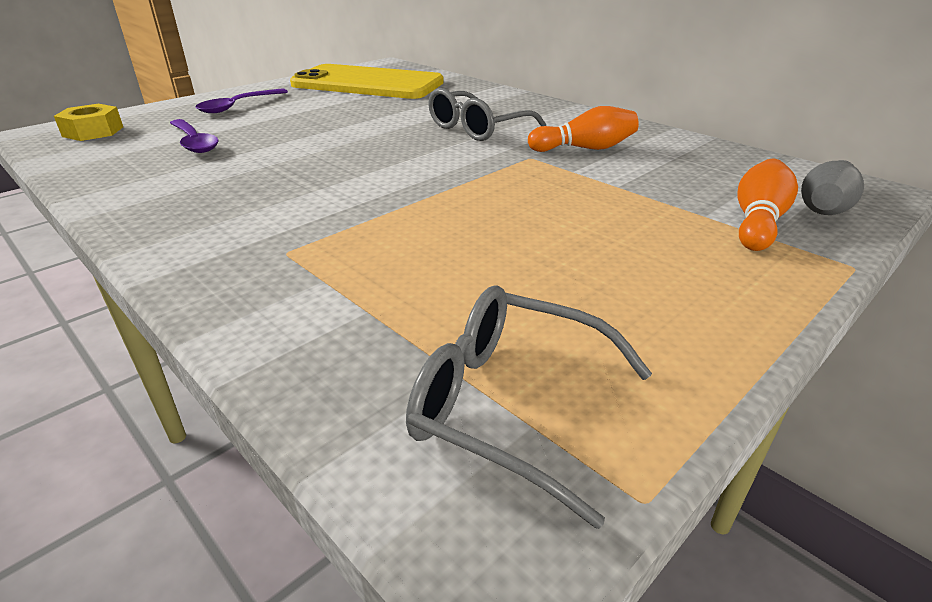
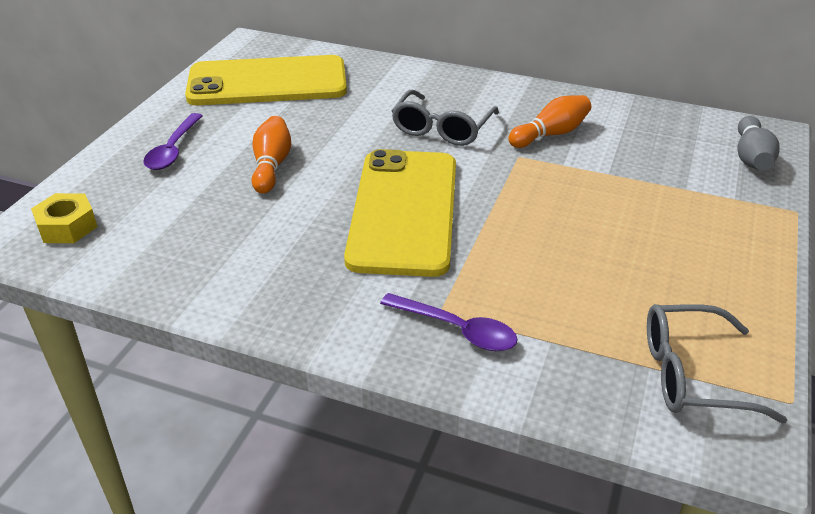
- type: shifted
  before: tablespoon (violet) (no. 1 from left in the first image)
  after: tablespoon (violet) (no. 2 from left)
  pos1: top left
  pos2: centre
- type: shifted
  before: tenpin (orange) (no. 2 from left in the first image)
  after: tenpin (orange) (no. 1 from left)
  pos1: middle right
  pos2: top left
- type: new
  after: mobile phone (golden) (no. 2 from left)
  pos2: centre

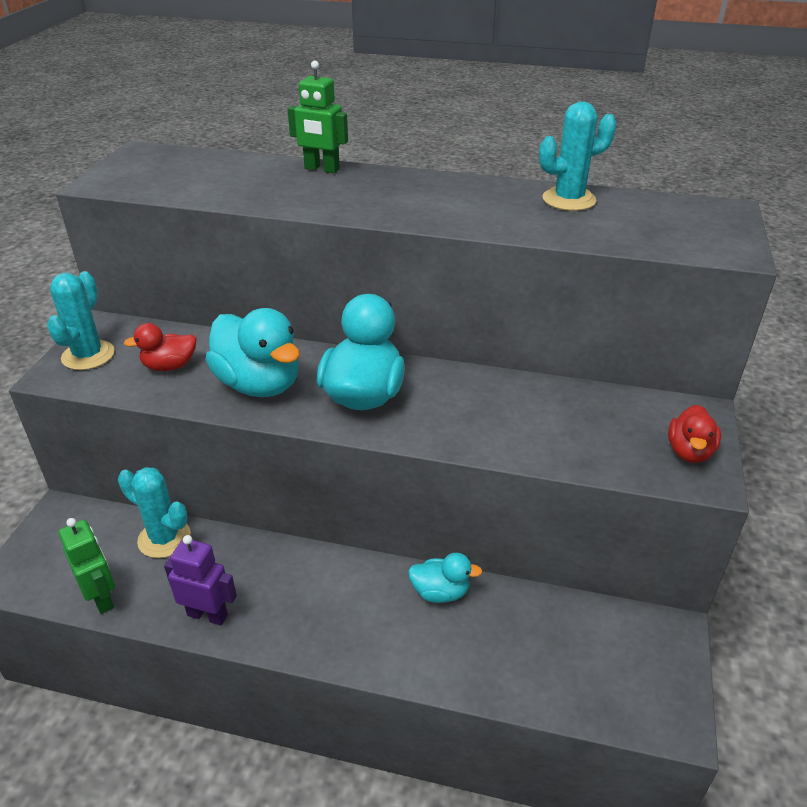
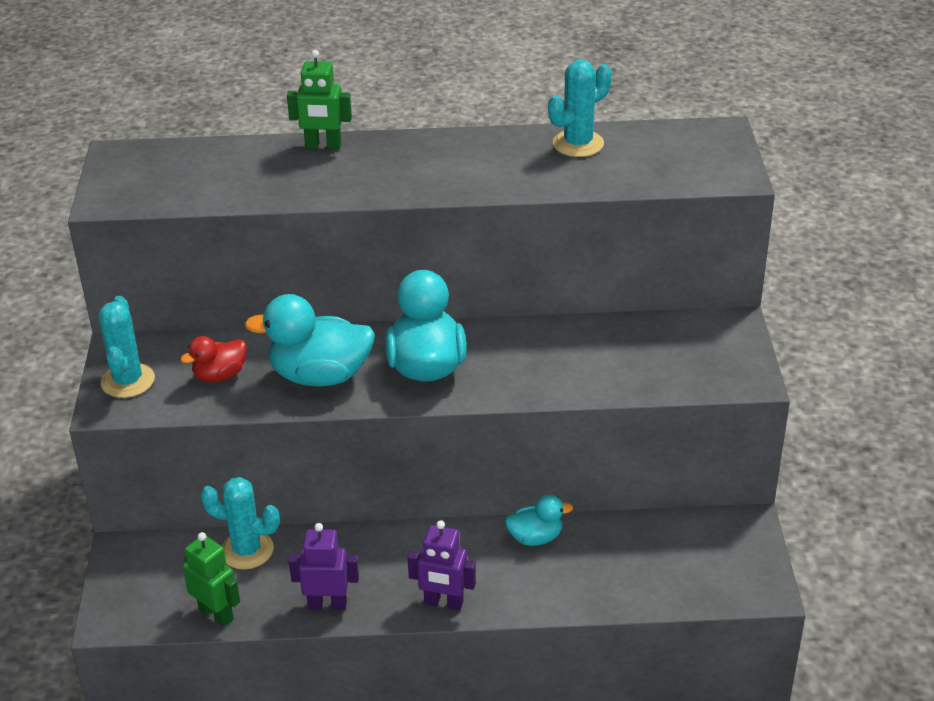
- type: rotated
  before: toy duck (teal) (no. 1 from left)
  pos1: middle left
  pos2: middle left
  turn: 150
- type: gone
  before: toy duck (red) (no. 2 from left)
  pos1: middle right
- type: new
  after: robot figure (violet) (no. 2 from left)
  pos2: bottom centre

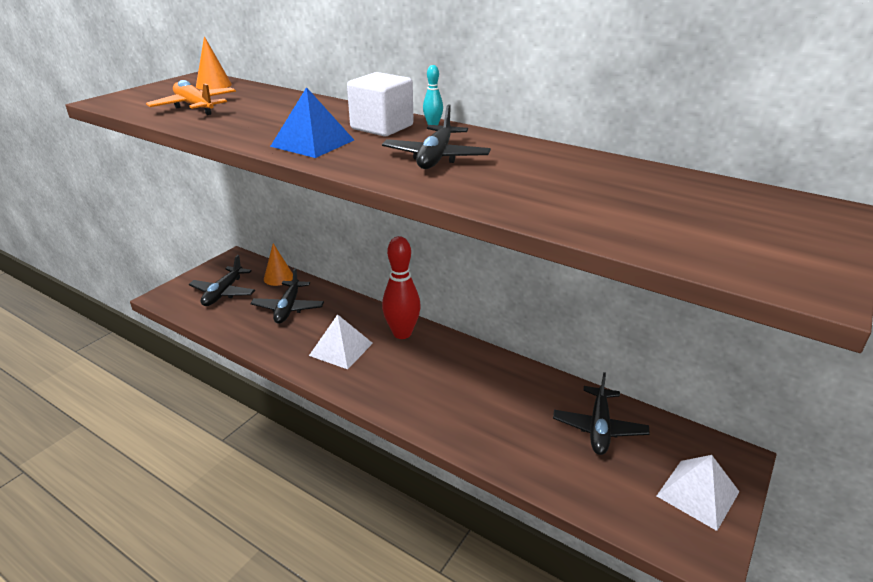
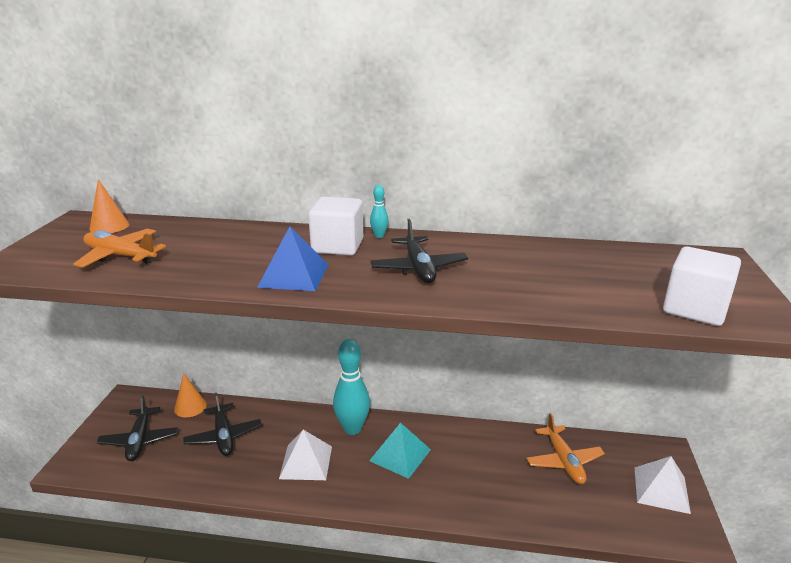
- type: repainted
  before: tenpin (red)
  after: tenpin (teal) (no. 1 from left)
  pos1: centre
  pos2: bottom centre
- type: repainted
  before: plane (ebony) (no. 4 from left)
  after: plane (orange) (no. 2 from left)
  pos1: bottom right
  pos2: bottom right
- type: new
  after: solid pyramid (teal)
  pos2: bottom centre
- type: new
  after: solid cube (snow-white) (no. 2 from left)
  pos2: middle right

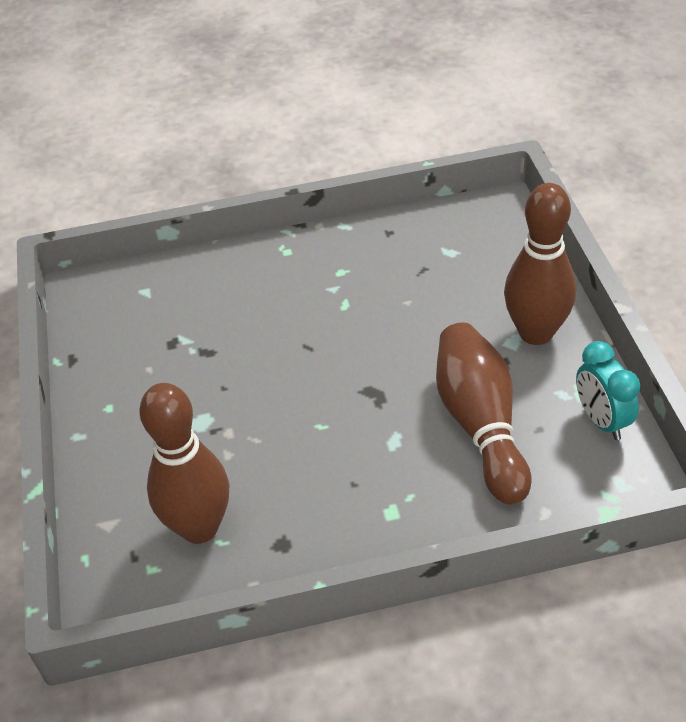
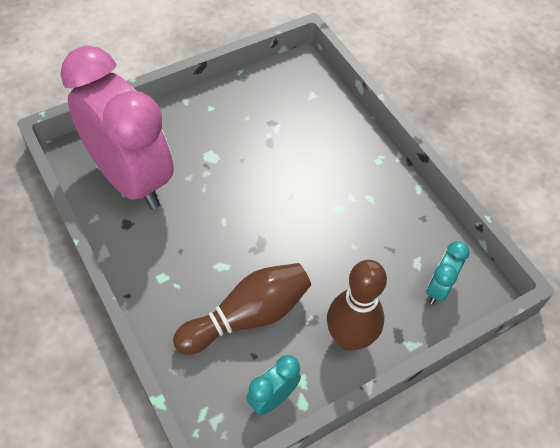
- type: swapped
  before: tenpin (russet) (no. 1 from left)
  after: alarm clock (pink)
  pos1: middle left
  pos2: top left
- type: new
  after: alarm clock (teal) (no. 2 from left)
  pos2: middle right

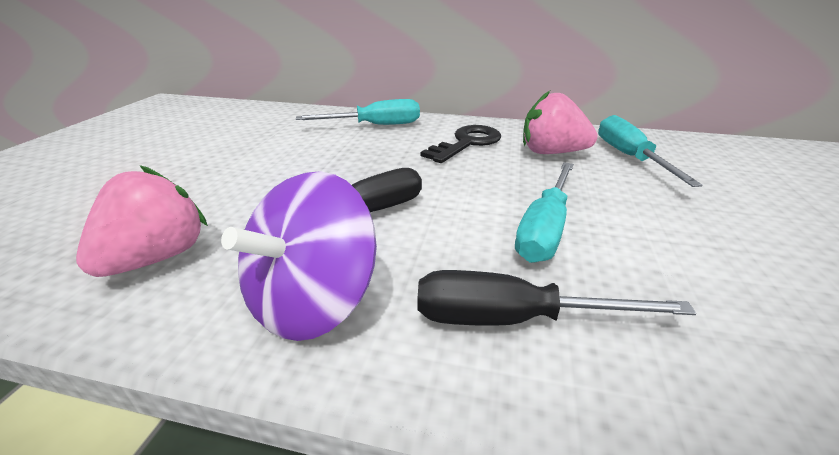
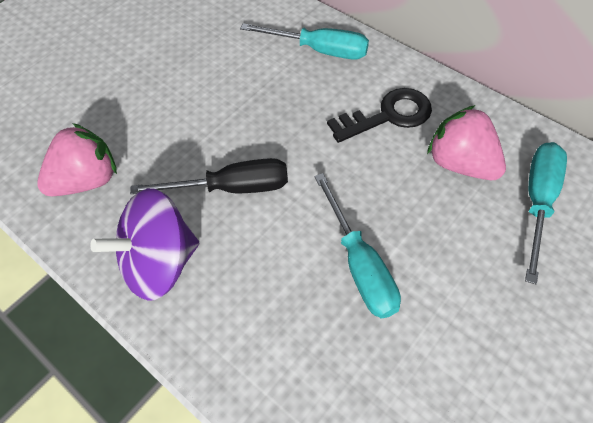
- type: gone
  before: flat screwdriver (ebony) (no. 2 from left)
  pos1: centre
- type: rotated
  before: flat screwdriver (teal) (no. 2 from left)
  pos1: centre
  pos2: centre
  turn: -75

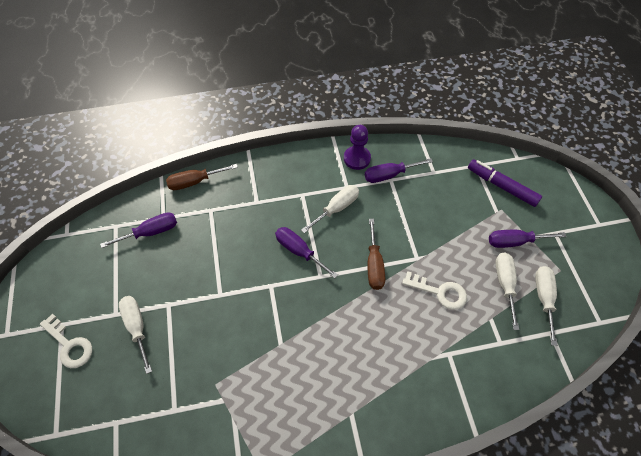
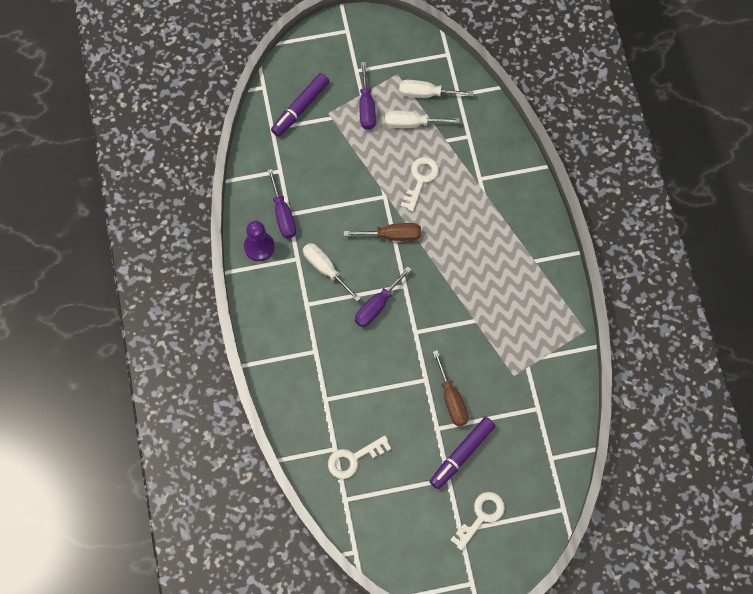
- type: swapped
  before: flat screwdriver (violet) (no. 1 from left)
  after: key (snow-white) (no. 1 from left)
  pos1: middle left
  pos2: bottom centre
- type: swapped
  before: flat screwdriver (snow-white) (no. 1 from left)
  after: felt pen (violet) (no. 2 from left)
  pos1: bottom left
  pos2: bottom centre
- type: shifted
  before: flat screwdriver (russet) (no. 1 from left in the first image)
  after: flat screwdriver (russet) (no. 2 from left)
  pos1: middle left
  pos2: centre

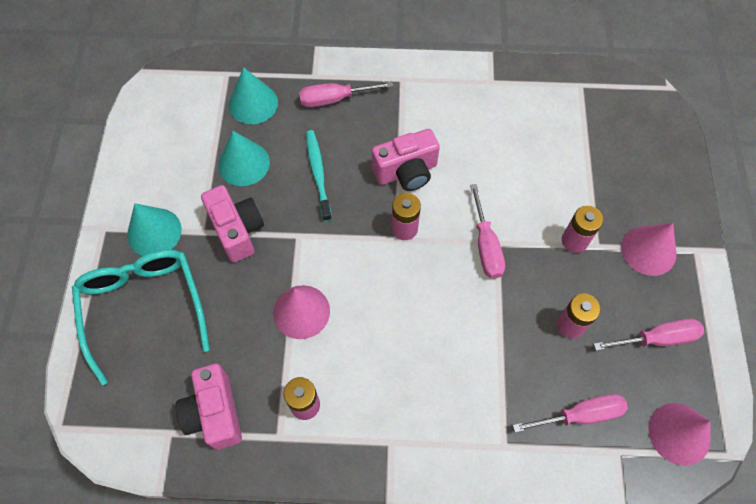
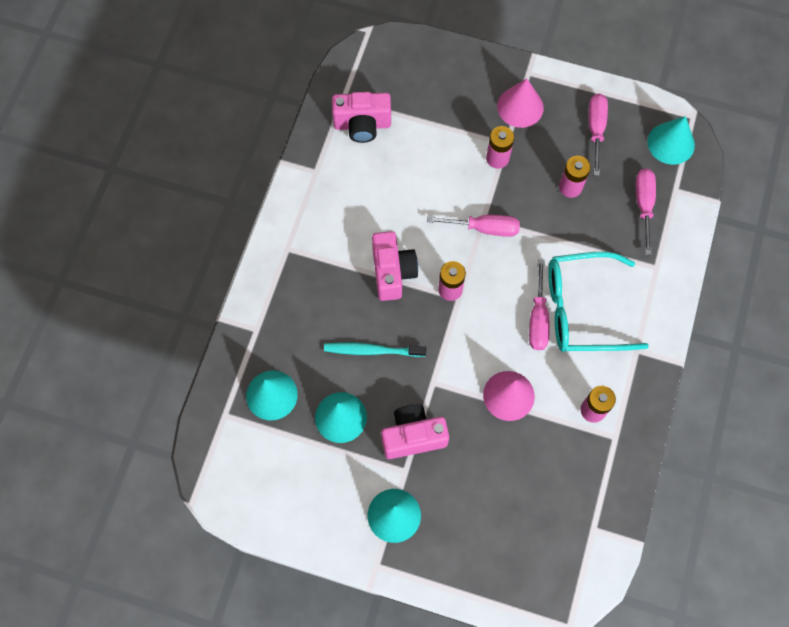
- type: shifted
  before: glasses (teal)
  pos1: middle left
  pos2: middle right
- type: shifted
  before: photo camera (pink) (no. 1 from left)
  pos1: bottom left
  pos2: top centre
- type: shifted
  before: flat screwdriver (pink) (no. 1 from left in the first image)
  after: flat screwdriver (pink) (no. 2 from left)
  pos1: top centre
  pos2: middle right
- type: repainted
  before: cone (pink) (no. 3 from left)
  after: cone (teal) (no. 4 from left)
  pos1: bottom right
  pos2: top right

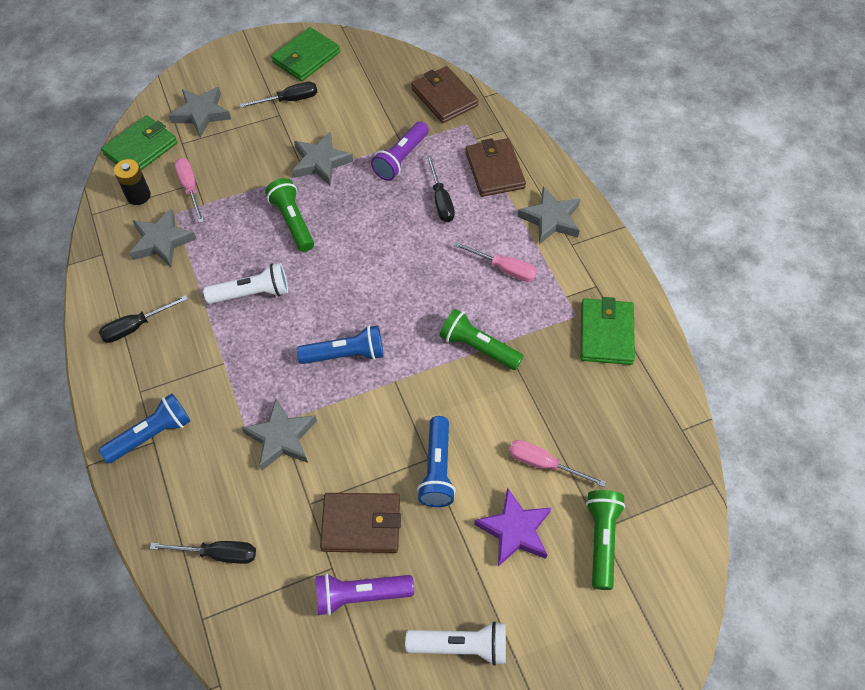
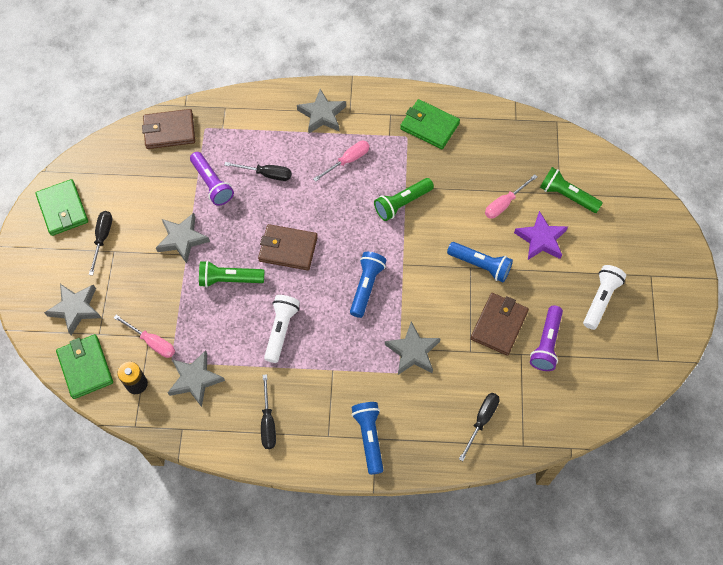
- type: rotated
  before: flat screwdriver (pink) (no. 1 from left)
  pos1: top left
  pos2: middle left
  turn: -150
- type: shifted
  before: card wallet (russet) (no. 3 from left in the first image)
  after: card wallet (russet) (no. 2 from left)
  pos1: top centre
  pos2: centre

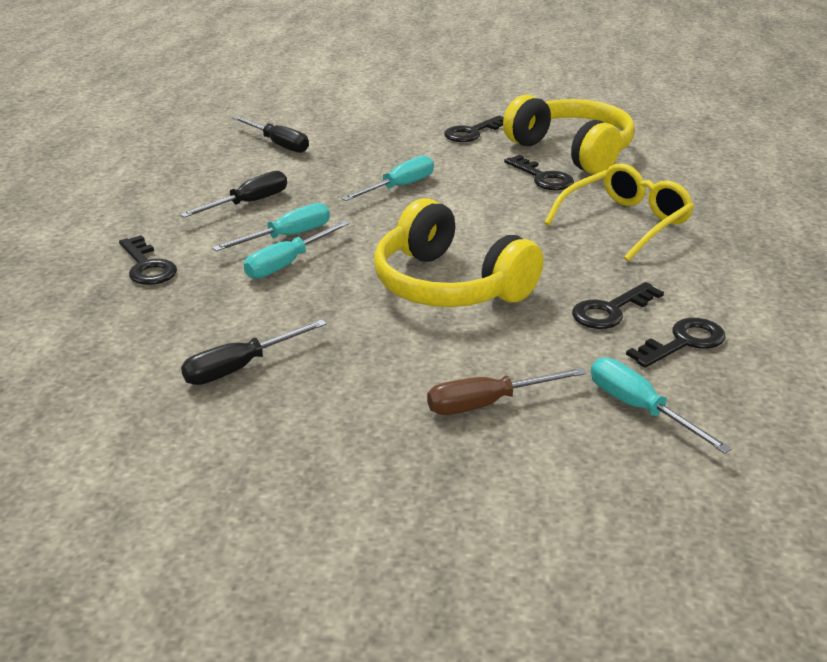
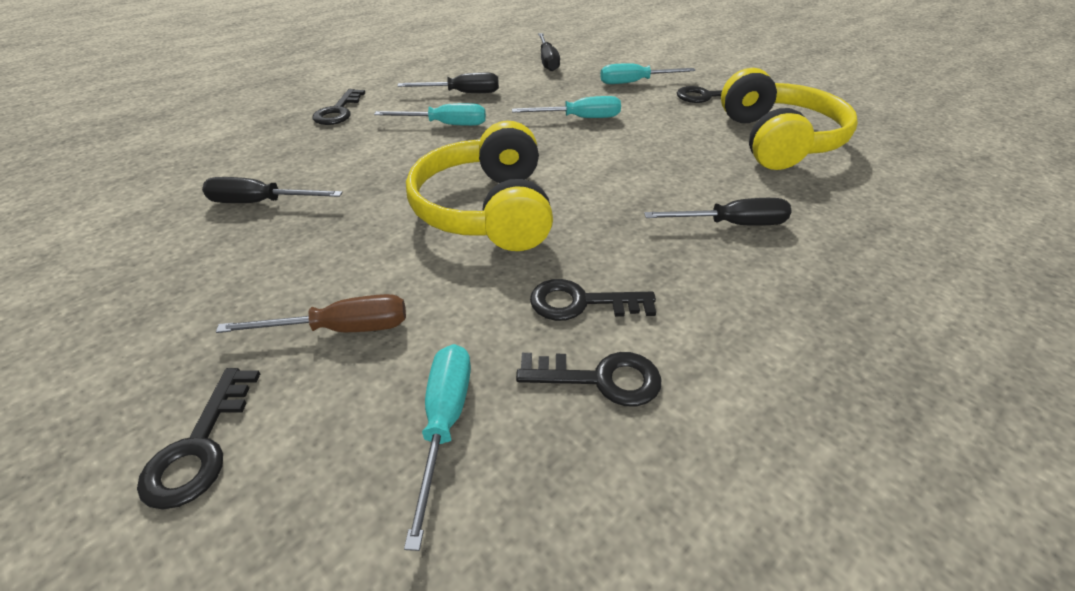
- type: shifted
  before: flat screwdriver (teal) (no. 2 from left in the first image)
  after: flat screwdriver (teal) (no. 4 from left)
  pos1: centre
  pos2: top centre
- type: rotated
  before: flat screwdriver (russet)
  pos1: centre
  pos2: middle left
  turn: 150
- type: shifted
  before: key (ebony) (no. 3 from left in the first image)
  after: key (ebony) (no. 1 from left)
  pos1: top centre
  pos2: bottom left
- type: swapped
  before: glasses (golden)
  after: flat screwdriver (ebony) (no. 4 from left)
  pos1: top right
  pos2: middle right

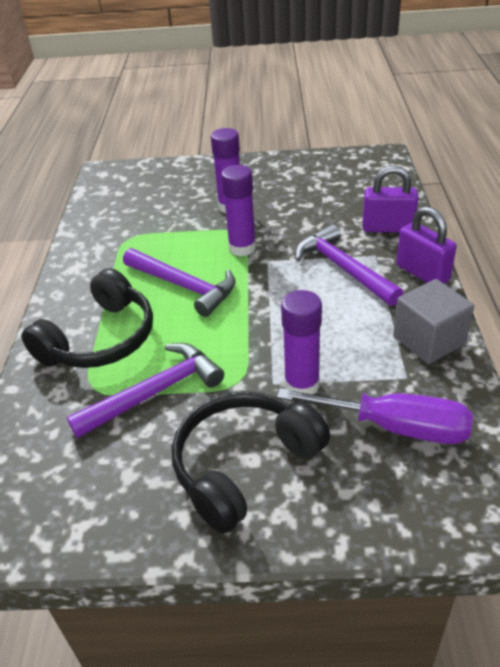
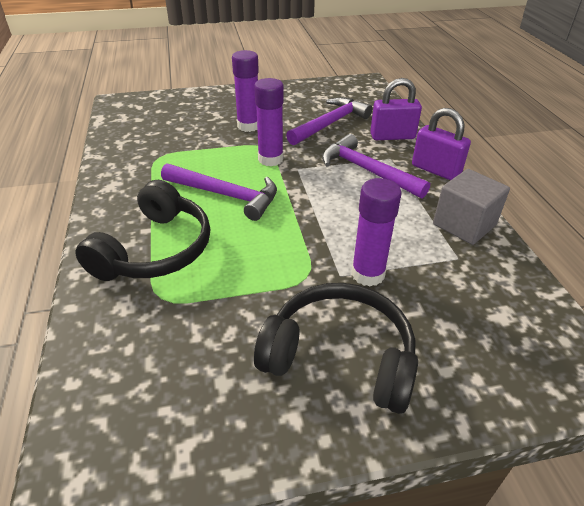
- type: shifted
  before: carpenter's hammer (violet) (no. 1 from left in the first image)
  after: carpenter's hammer (violet) (no. 2 from left)
  pos1: middle left
  pos2: top centre
- type: rotated
  before: headphones (ebony) (no. 2 from left)
  pos1: bottom centre
  pos2: bottom centre
  turn: 75
- type: gone
  before: flat screwdriver (violet)
  pos1: middle right

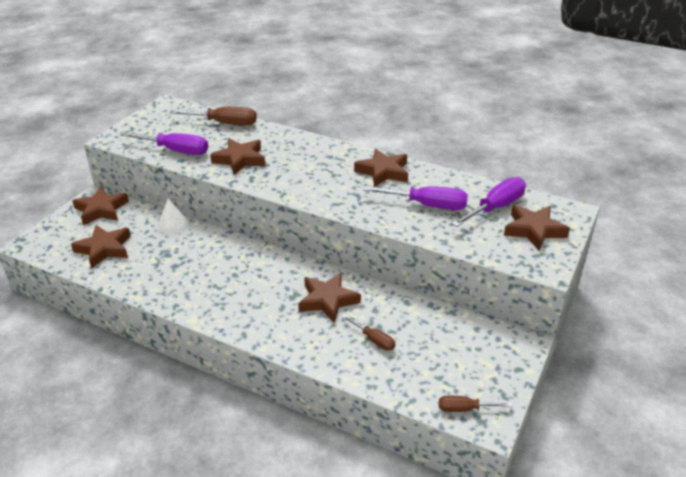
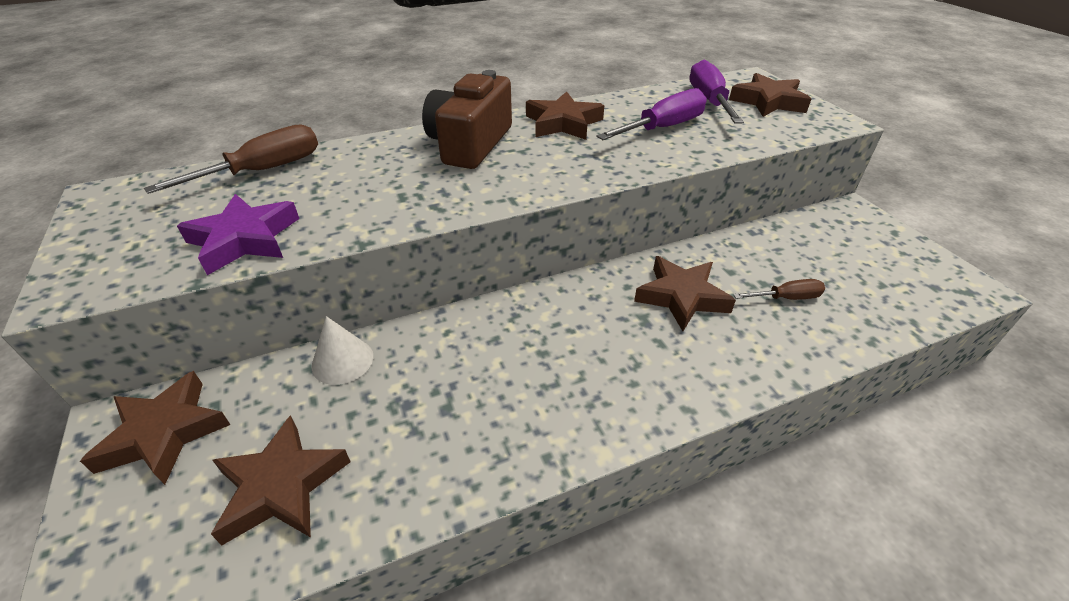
- type: swapped
  before: flat screwdriver (violet) (no. 1 from left)
  after: star shape (violet)
  pos1: top left
  pos2: middle left
- type: gone
  before: star shape (russet) (no. 3 from left)
  pos1: top centre
- type: gone
  before: flat screwdriver (russet) (no. 3 from left)
  pos1: bottom right
- type: new
  after: photo camera (russet)
  pos2: top centre

